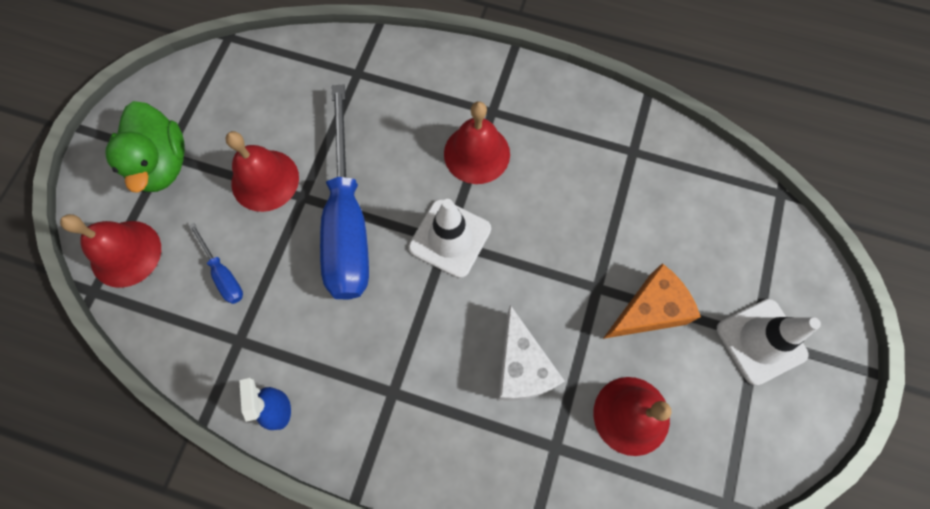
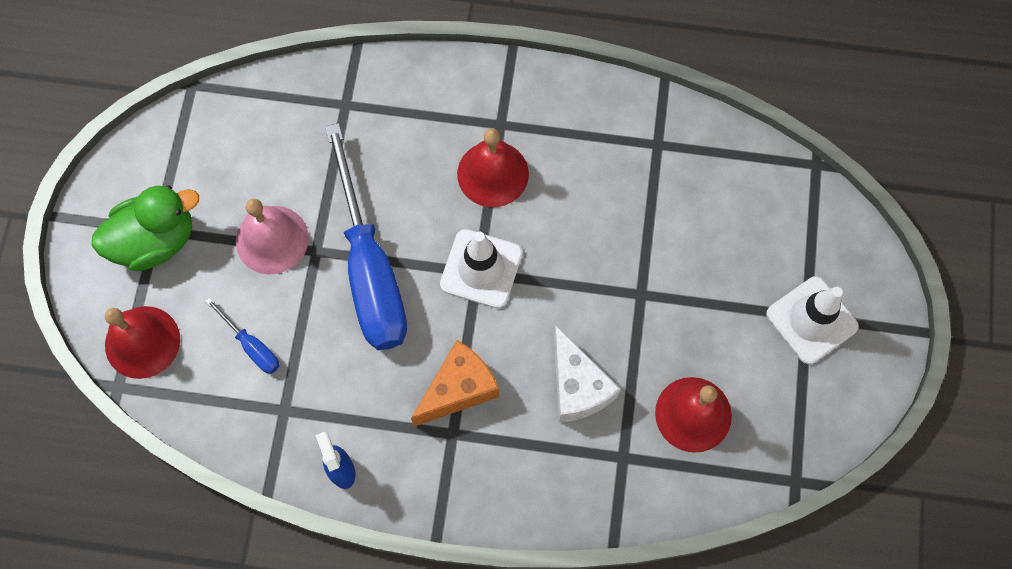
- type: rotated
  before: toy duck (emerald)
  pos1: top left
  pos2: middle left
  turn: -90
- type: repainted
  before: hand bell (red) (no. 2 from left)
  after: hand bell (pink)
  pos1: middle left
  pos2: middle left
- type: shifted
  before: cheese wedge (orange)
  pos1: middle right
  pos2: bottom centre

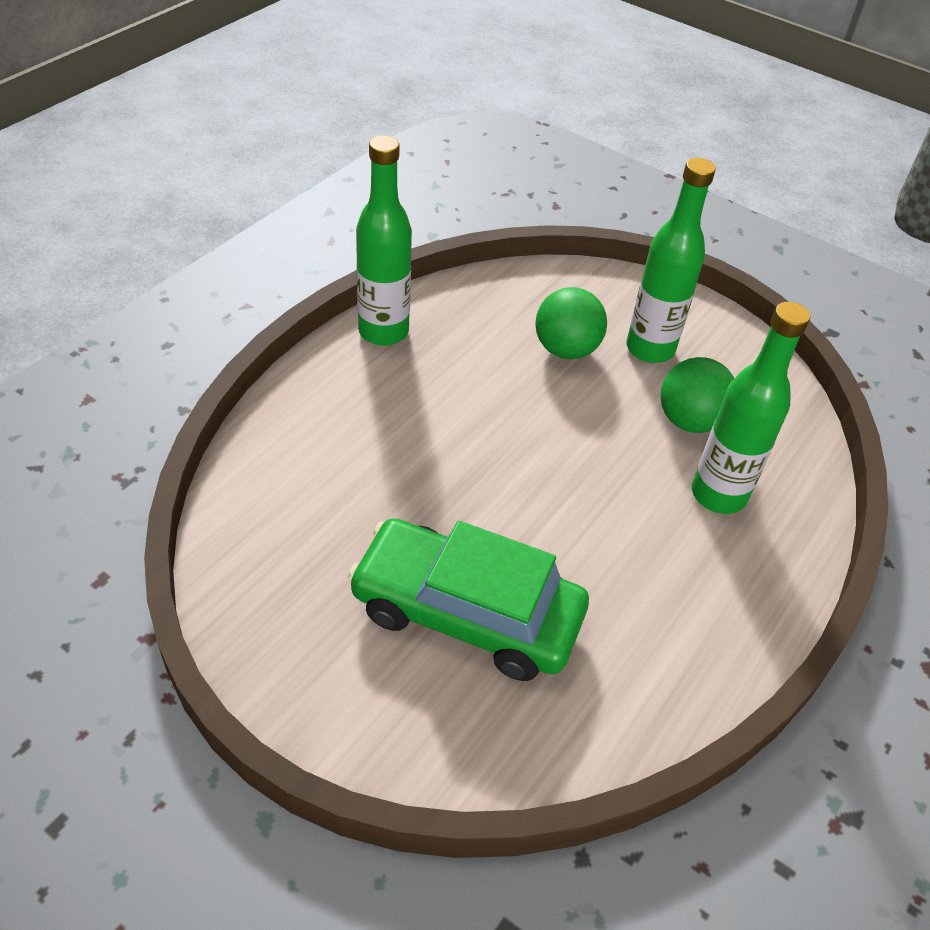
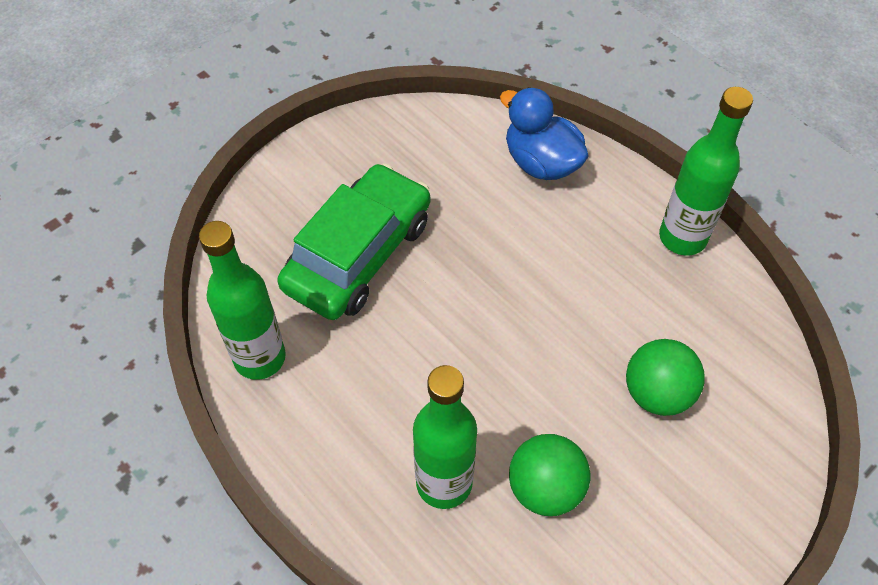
- type: shifted
  before: bottle (emerald) (no. 2 from left in the first image)
  after: bottle (emerald) (no. 1 from left)
  pos1: top right
  pos2: middle left
- type: new
  after: toy duck (royal blue)
  pos2: top centre

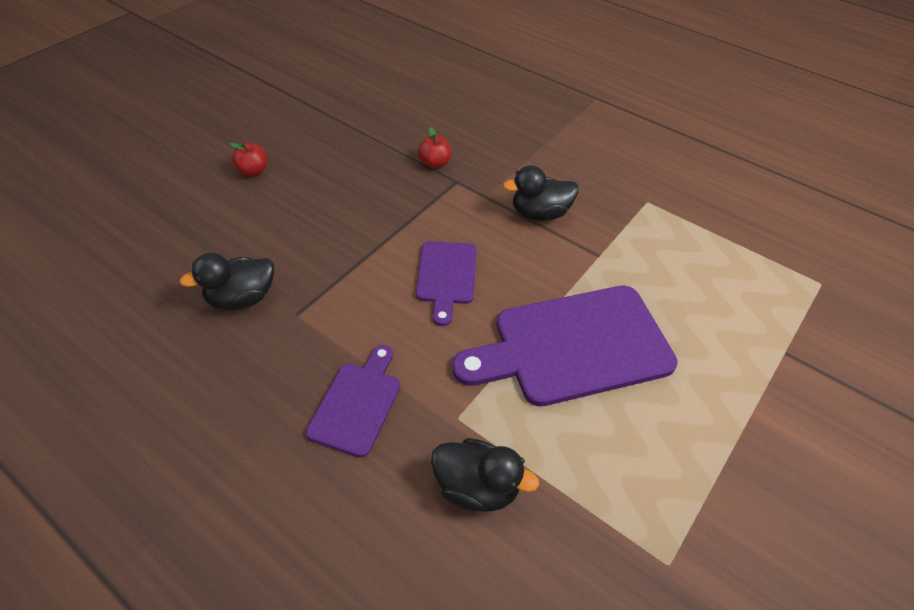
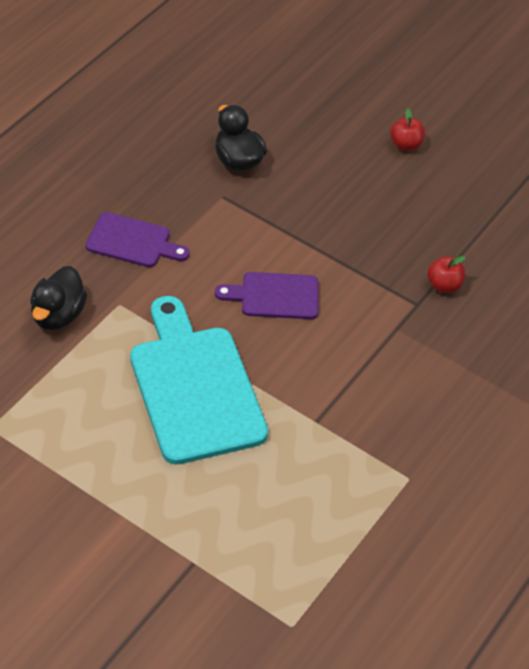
- type: repainted
  before: chopping board (violet) (no. 3 from left)
  after: chopping board (teal)
  pos1: centre
  pos2: centre
- type: gone
  before: toy duck (ebony) (no. 3 from left)
  pos1: top centre

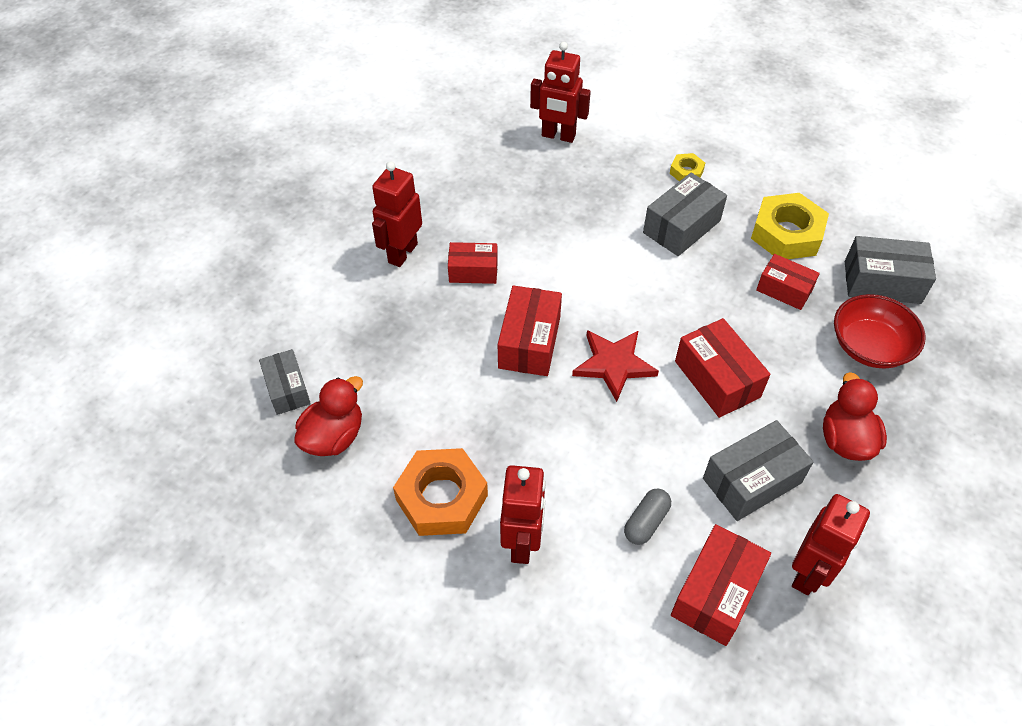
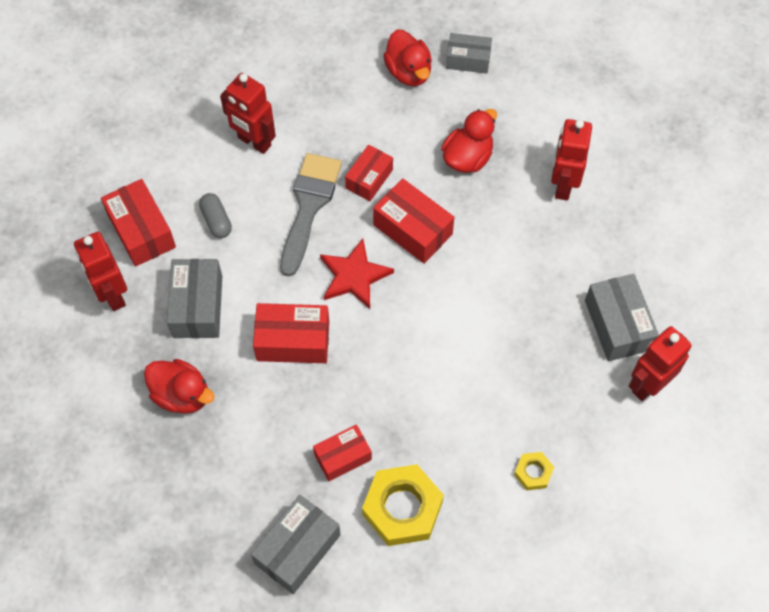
- type: rotated
  before: robot figure (red) (no. 1 from left in the first image)
  pos1: top centre
  pos2: top right
  turn: -135
- type: gone
  before: nut (orange)
  pos1: bottom centre
- type: shifted
  before: package (red) (no. 1 from left in the first image)
  after: package (red) (no. 4 from left)
  pos1: centre
  pos2: top centre
- type: shifted
  before: package (ash-grey) (no. 2 from left in the first image)
  after: package (ash-grey) (no. 4 from left)
  pos1: top right
  pos2: middle right
- type: gone
  before: bowl (red)
  pos1: middle right
- type: new
  after: paint brush (ash-grey)
  pos2: centre
- type: new
  after: toy duck (red) (no. 3 from left)
  pos2: top centre

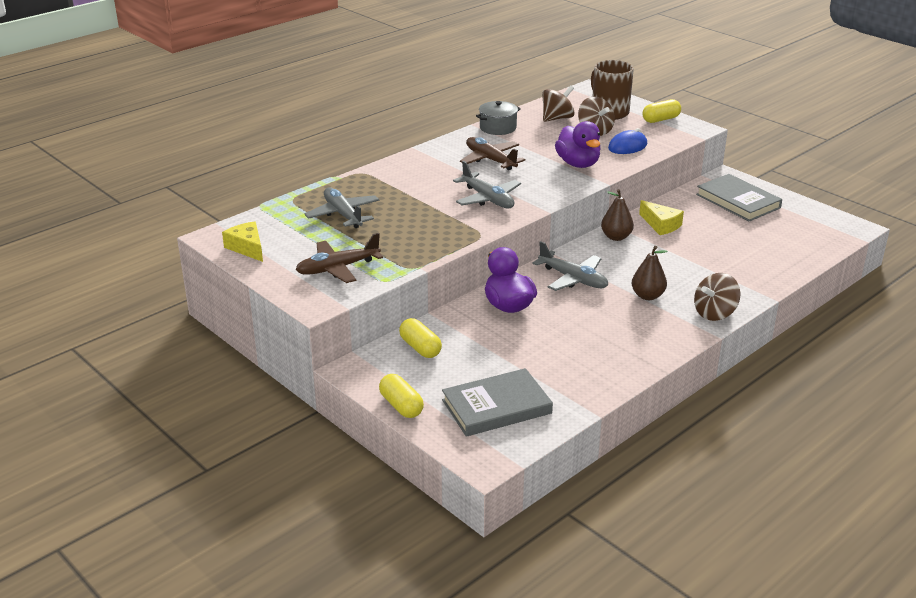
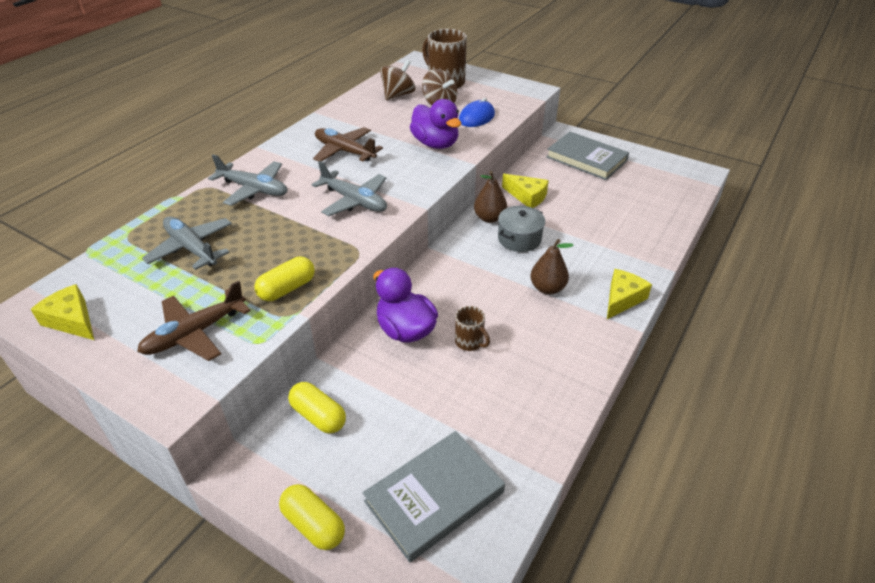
- type: shifted
  before: pot (ash-grey)
  pos1: top centre
  pos2: centre
- type: shifted
  before: plane (ash-grey) (no. 3 from left in the first image)
  after: plane (ash-grey) (no. 2 from left)
  pos1: centre
  pos2: top left
- type: shifted
  before: pill shape (golden) (no. 3 from left in the first image)
  after: pill shape (golden) (no. 1 from left)
  pos1: top right
  pos2: middle left
- type: swapped
  before: spinning top (russet) (no. 3 from left)
  after: cheese wedge (golden) (no. 3 from left)
  pos1: middle right
  pos2: middle right
- type: new
  after: mug (russet) (no. 2 from left)
  pos2: centre

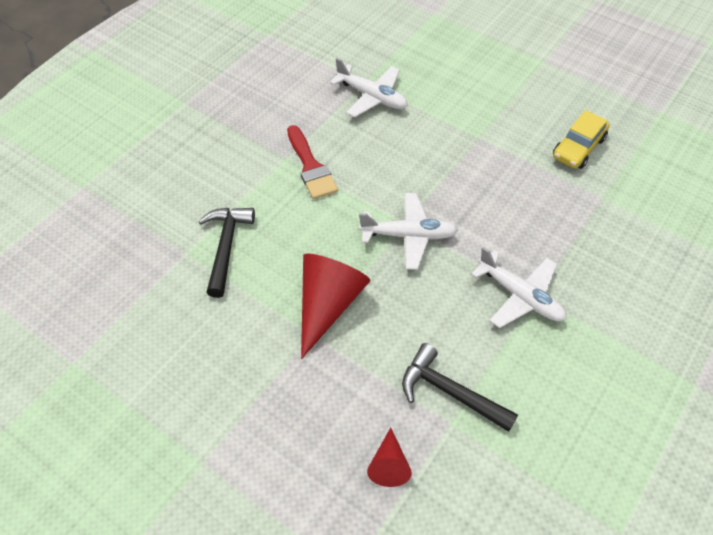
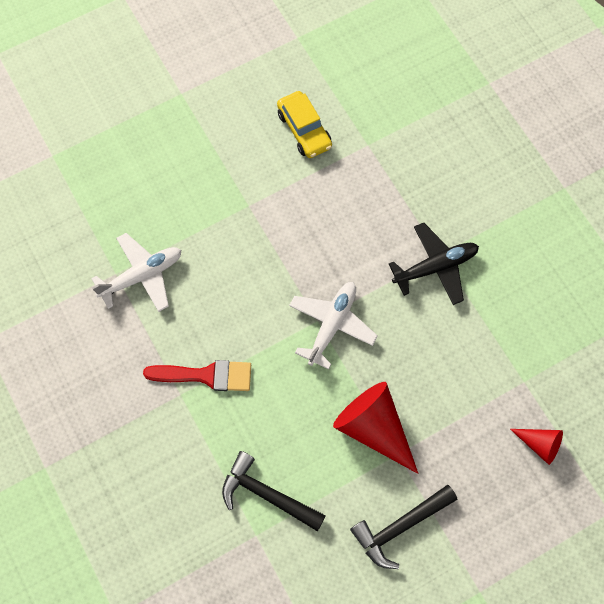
- type: shifted
  before: carpenter's hammer (ebony) (no. 2 from left)
  pos1: bottom centre
  pos2: bottom right
- type: repainted
  before: plane (snow-white) (no. 3 from left)
  after: plane (ebony)
  pos1: middle right
  pos2: middle right

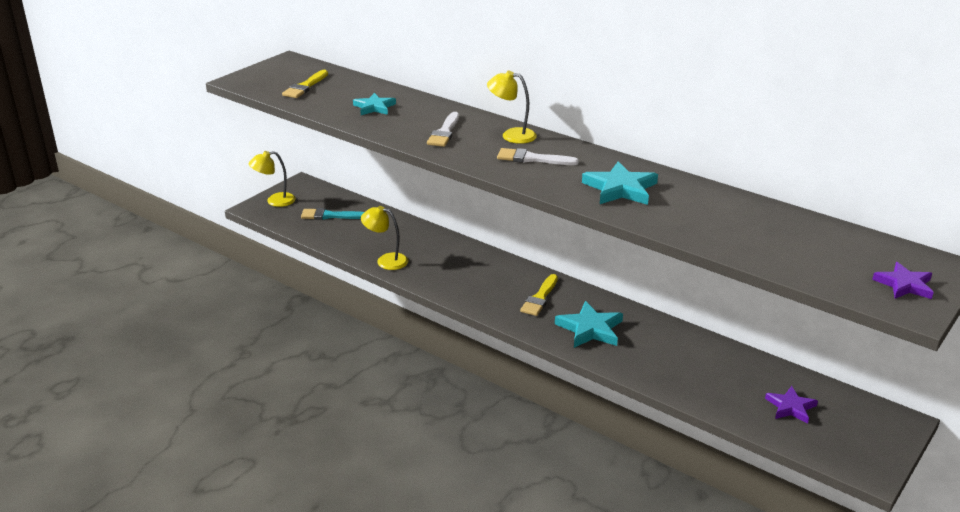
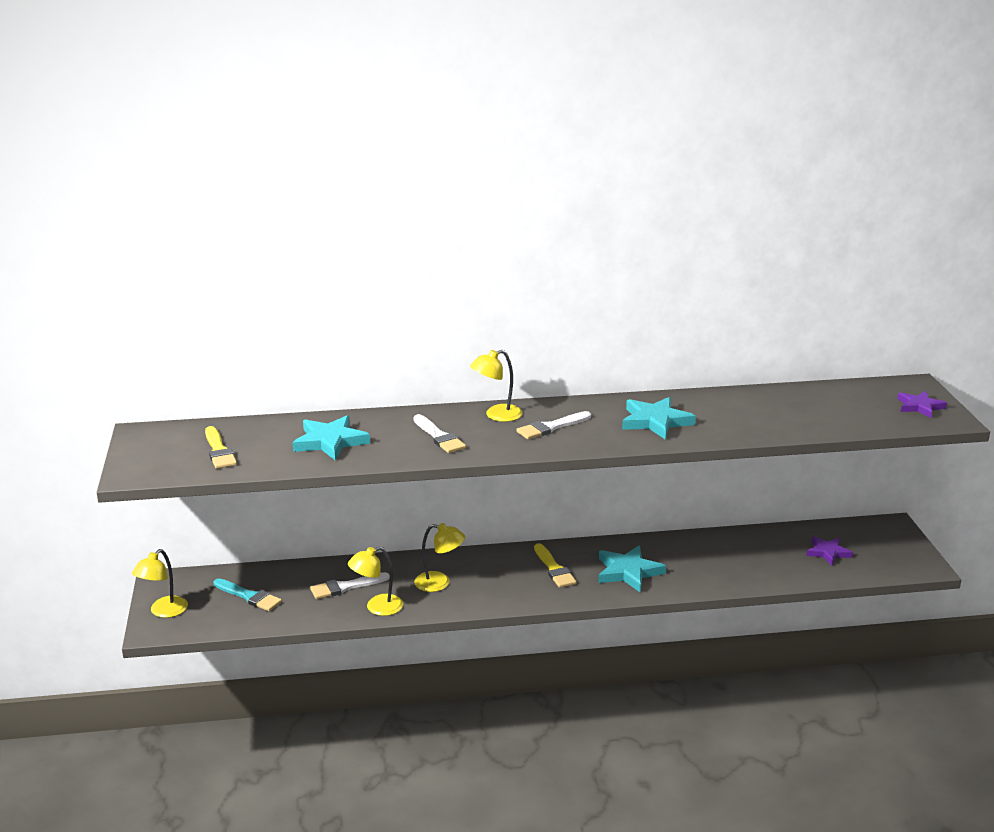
- type: rotated
  before: paint brush (teal)
  pos1: centre
  pos2: bottom left
  turn: -105
- type: scaled
  before: star shape (teal) (no. 1 from left)
  pos1: top centre
  pos2: middle left
  scale: 1.52
- type: new
  after: paint brush (snow-white) (no. 1 from left)
  pos2: bottom centre
- type: new
  after: desk lamp (golden) (no. 3 from left)
  pos2: bottom centre

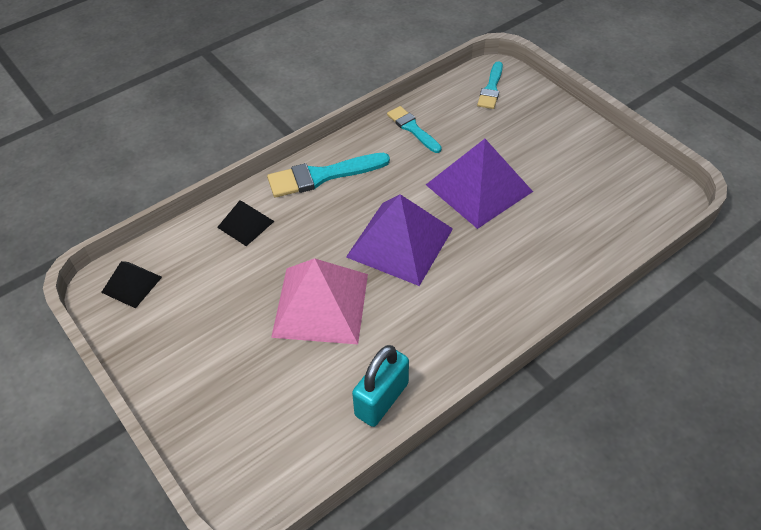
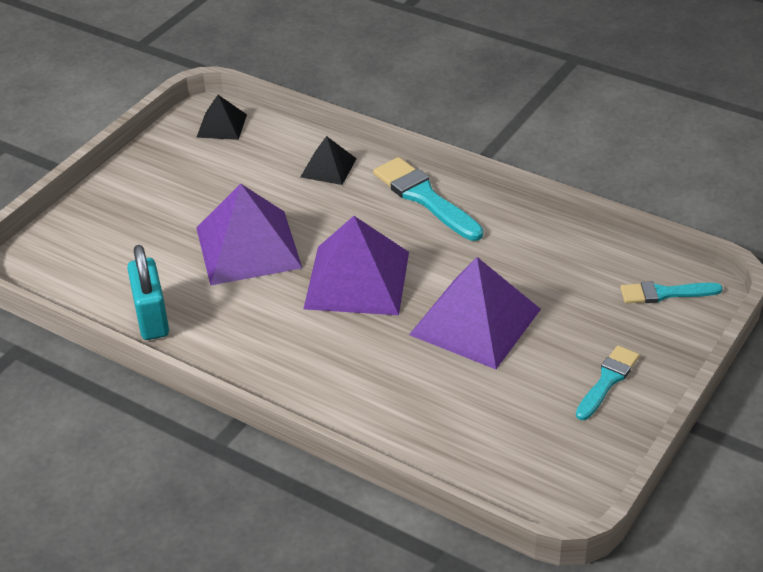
- type: repainted
  before: solid pyramid (pink)
  after: solid pyramid (violet) (no. 1 from left)
  pos1: centre
  pos2: middle left
- type: rotated
  before: padlock (teal)
  pos1: bottom centre
  pos2: middle left
  turn: 60
- type: shifted
  before: paint brush (teal) (no. 2 from left)
  pos1: top centre
  pos2: bottom right

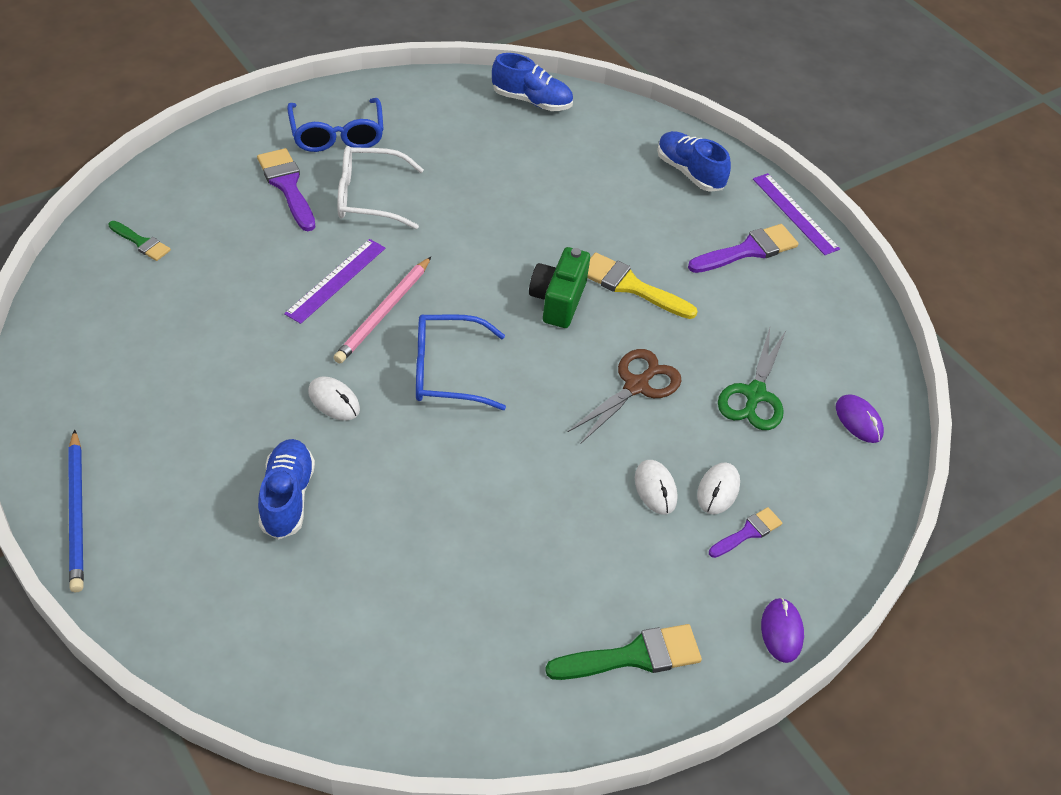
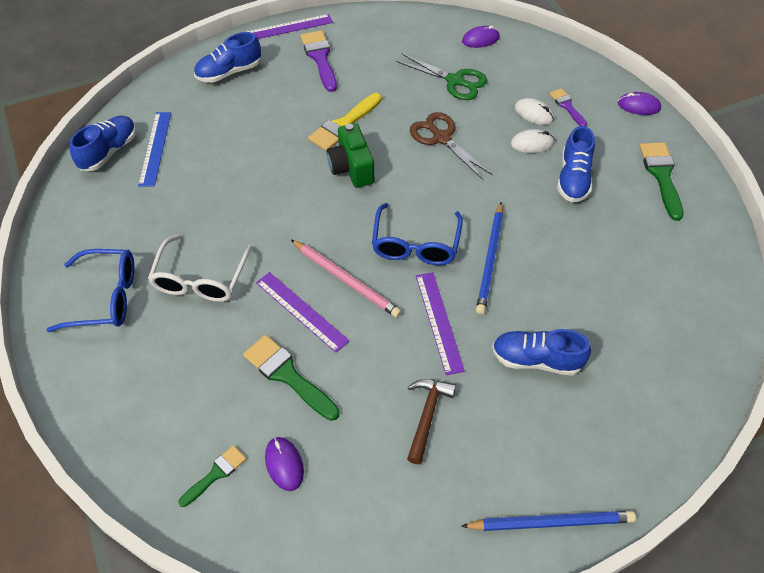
- type: gone
  before: paint brush (violet) (no. 1 from left)
  pos1: top left
- type: swapped
  before: computer mouse (snow-white) (no. 1 from left)
  after: measuring stick (violet) (no. 3 from left)
  pos1: middle left
  pos2: centre
- type: rotated
  before: photo camera (emerald)
  pos1: centre
  pos2: top centre
  turn: 45
- type: new
  after: measuring stick (royal blue)
  pos2: top left
- type: new
  after: paint brush (emerald) (no. 2 from left)
  pos2: centre
- type: new
  after: computer mouse (violet) (no. 1 from left)
  pos2: bottom centre
- type: new
  after: carpenter's hammer (russet)
  pos2: bottom centre
- type: new
  after: wooden pencil (royal blue) (no. 1 from left)
  pos2: centre
- type: new
  after: lace-up shoe (royal blue) (no. 4 from left)
  pos2: top right

